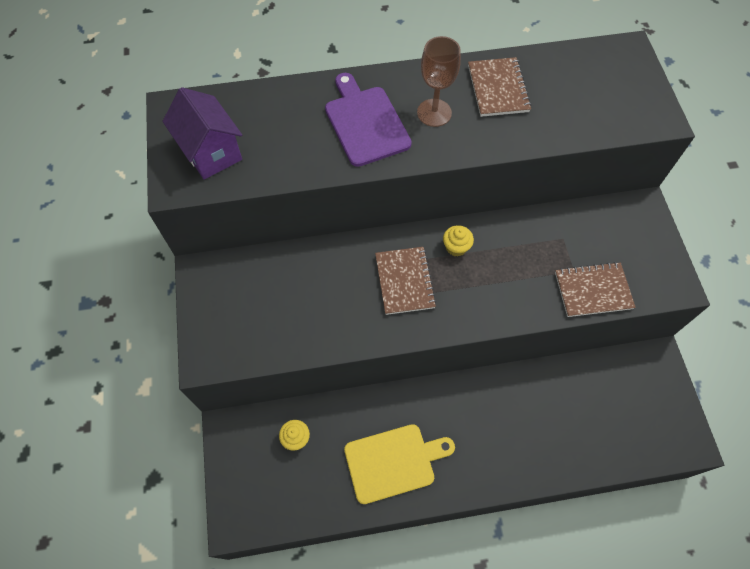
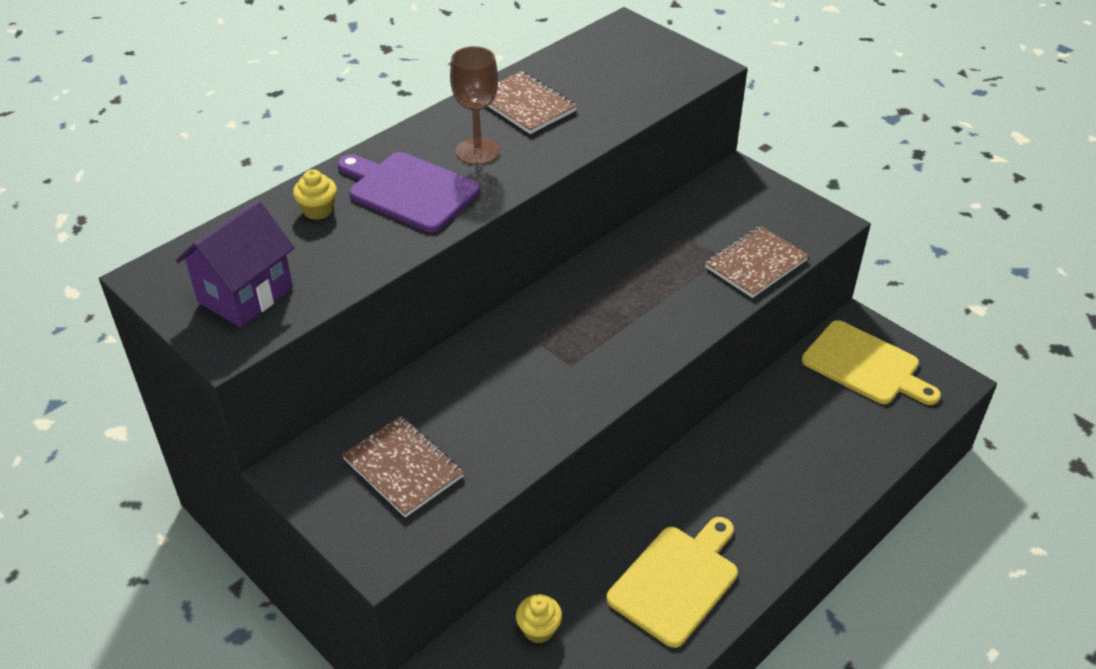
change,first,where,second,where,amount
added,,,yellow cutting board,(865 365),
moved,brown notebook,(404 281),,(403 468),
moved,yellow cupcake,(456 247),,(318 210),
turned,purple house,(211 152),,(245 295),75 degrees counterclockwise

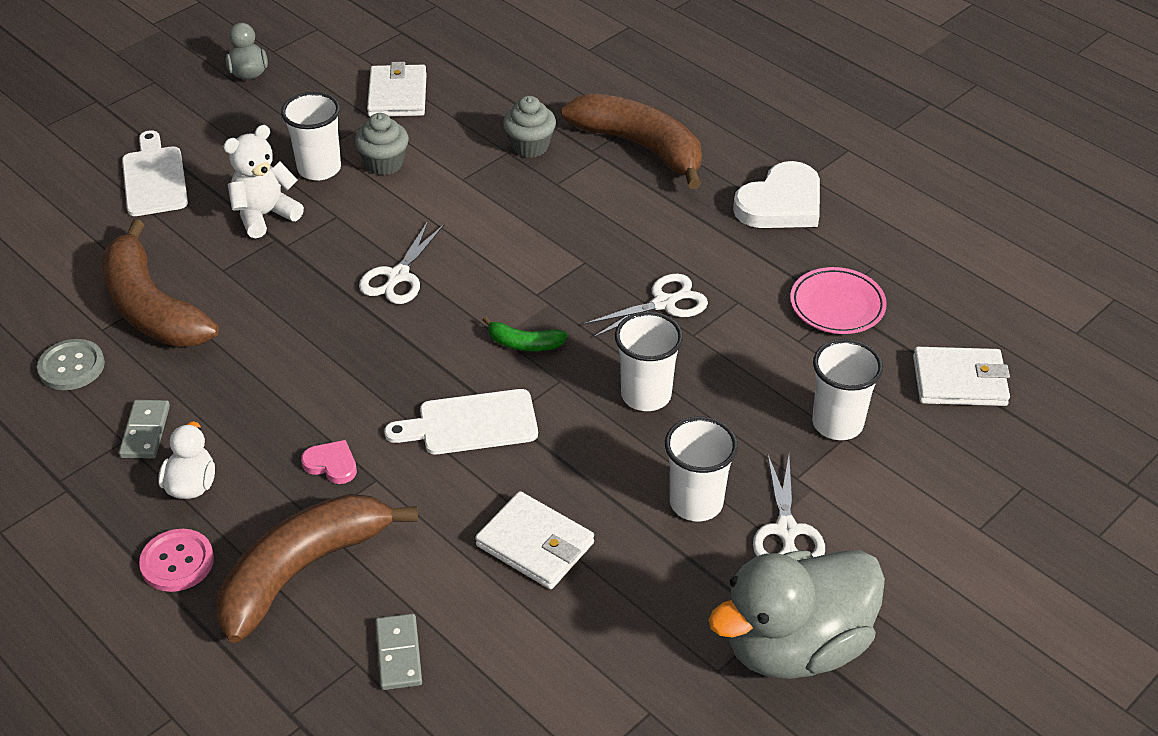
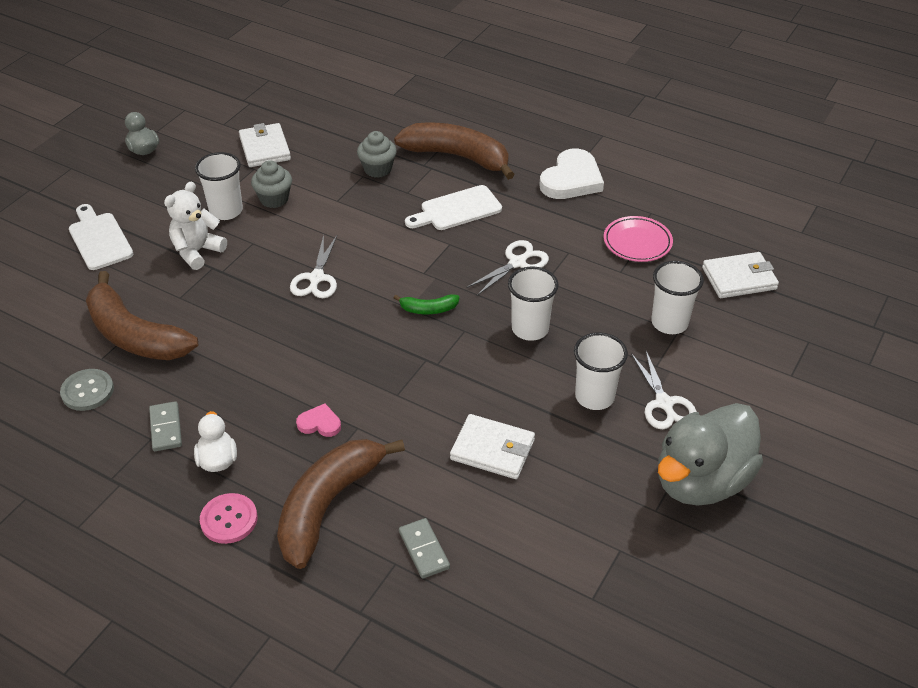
change,first,where,second,where,amount
moved,white cutting board,(471 423),,(457 209),

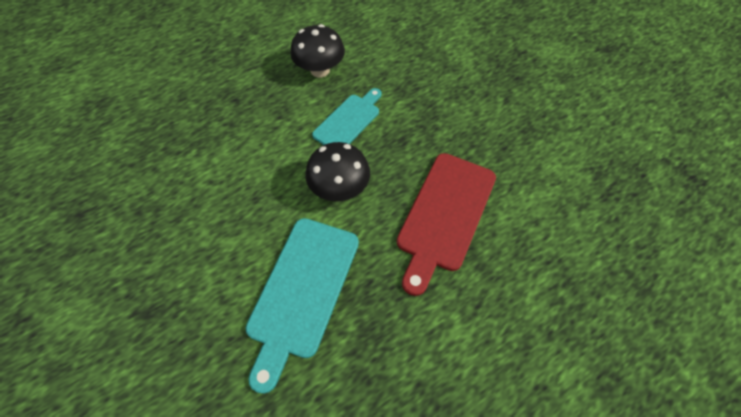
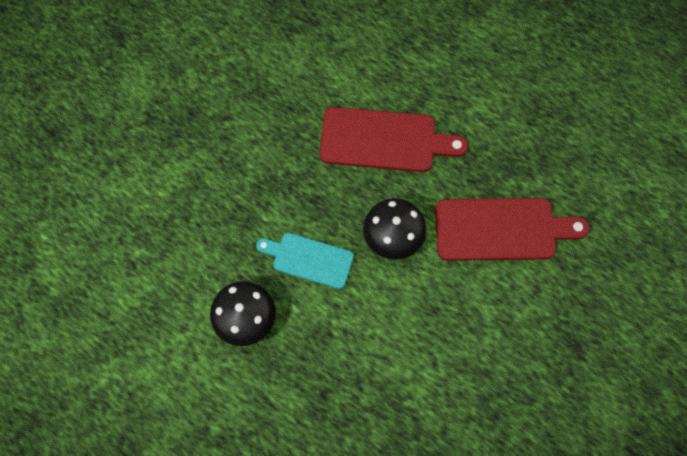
change,first,where,second,where,amount
recoloured,turquoise cutting board,(302 291),red cutting board,(501 229),

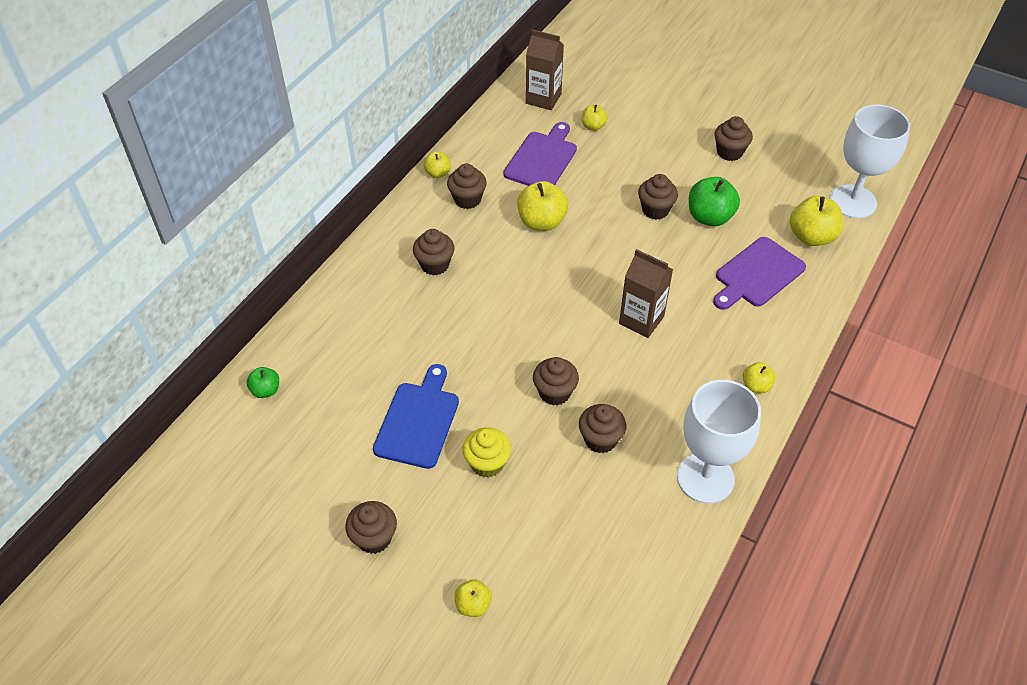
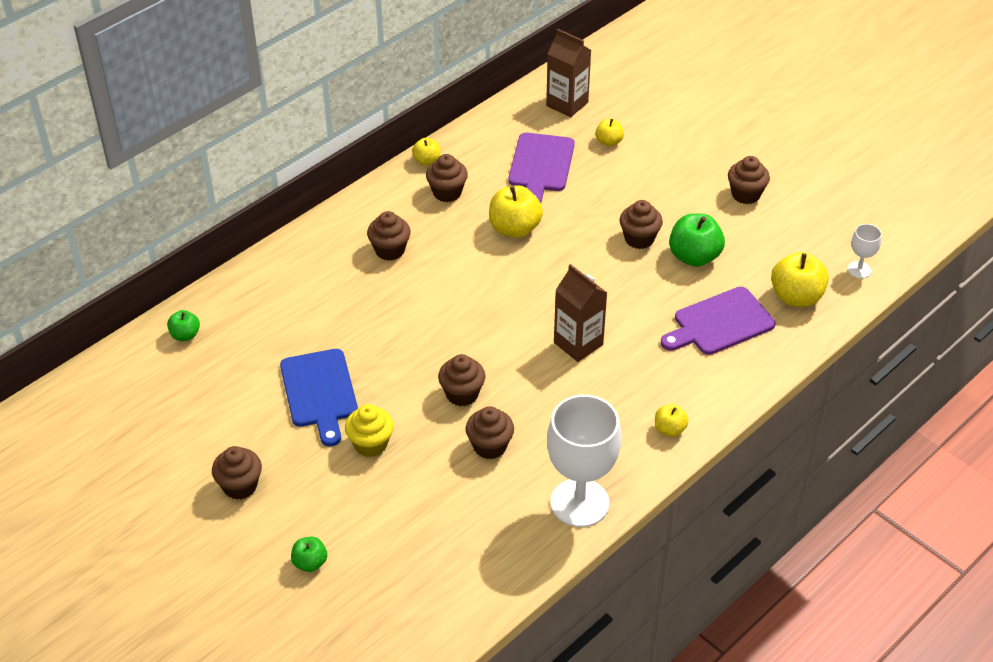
change,first,where,second,where,amount
recoloured,yellow apple,(473 605),green apple,(310 563),
turned,blue cutting board,(418 421),,(319 392),135 degrees clockwise
turned,purple cutting board,(542 159),,(540 166),150 degrees clockwise
resized,white goblet,(853 201),,(859 270),x0.45

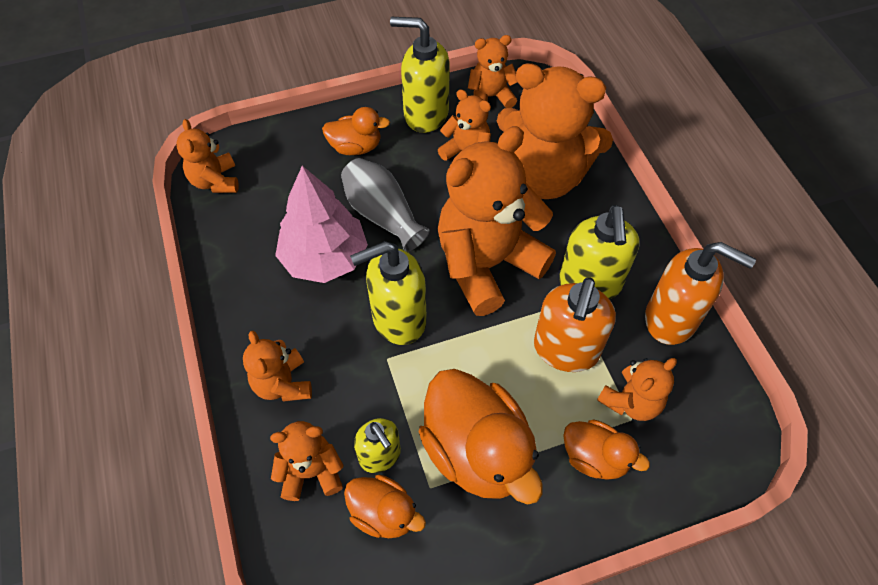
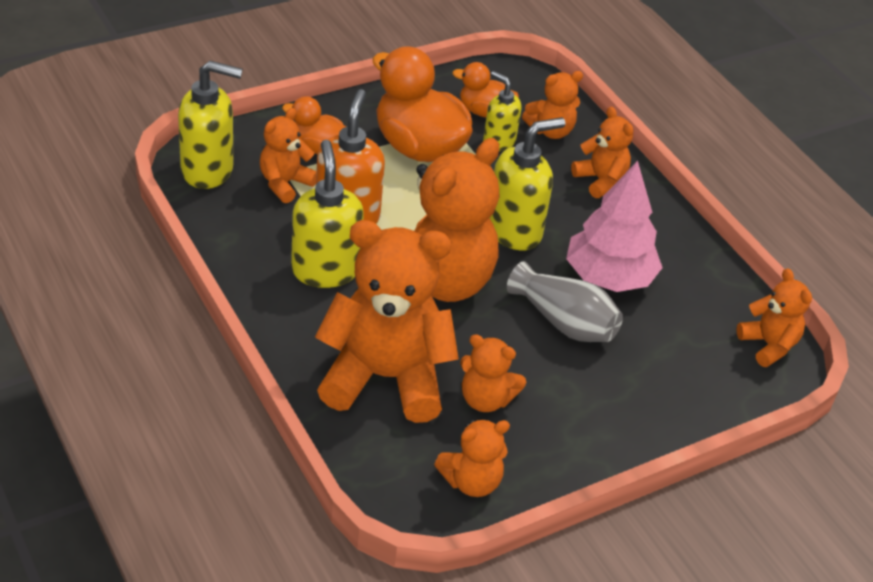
change,first,where,second,where,amount
removed,orange duck,(356 147),,,
removed,orange soap dispenser,(671 319),,,
moved,yellow soap dispenser,(425 114),,(208 170),

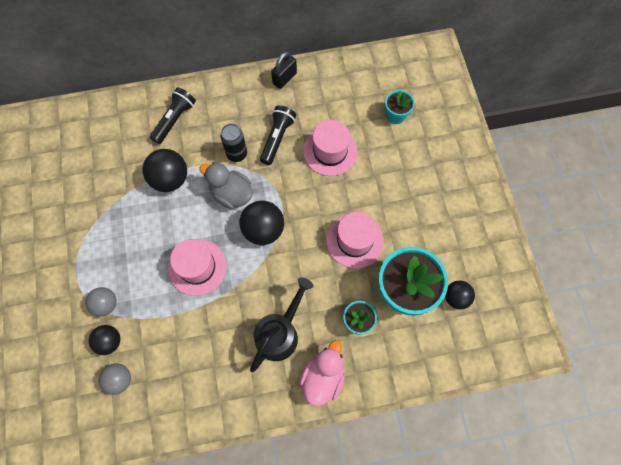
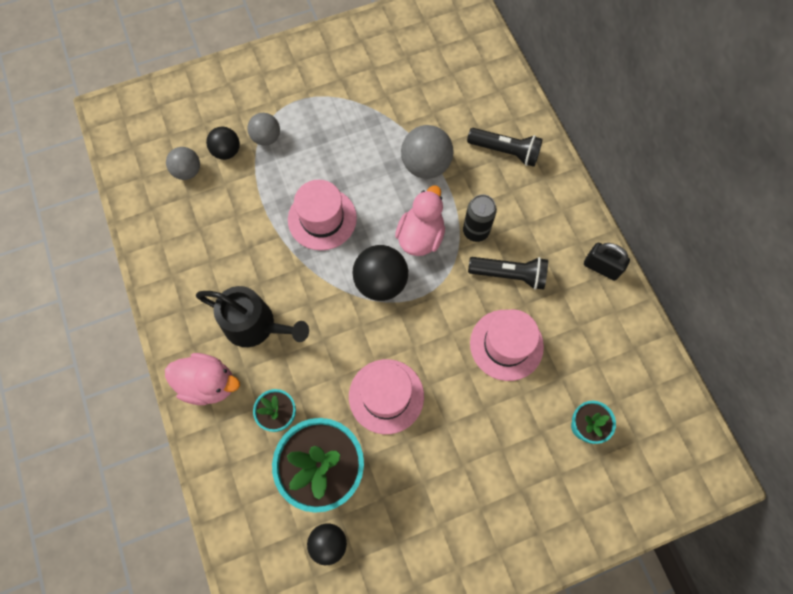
change,first,where,second,where,amount
recoloured,black ball,(170 179),grey ball,(426 165),
recoloured,grey duck,(231 194),pink duck,(420 236),

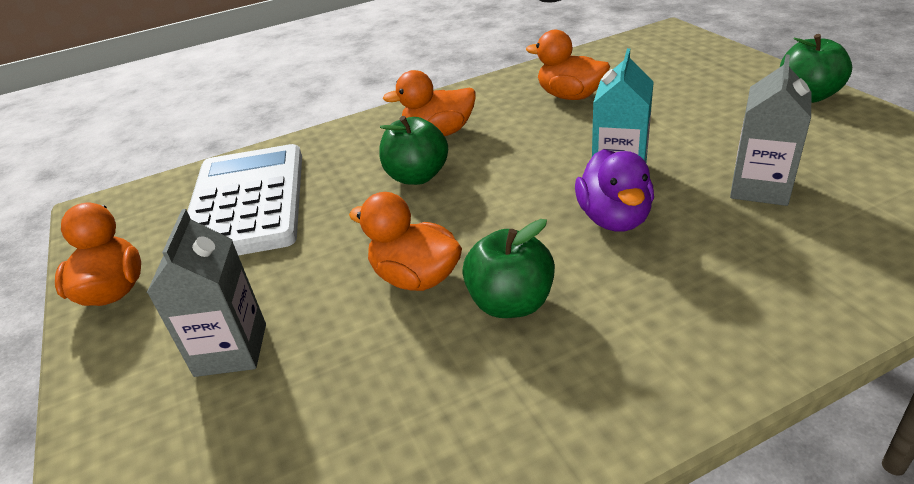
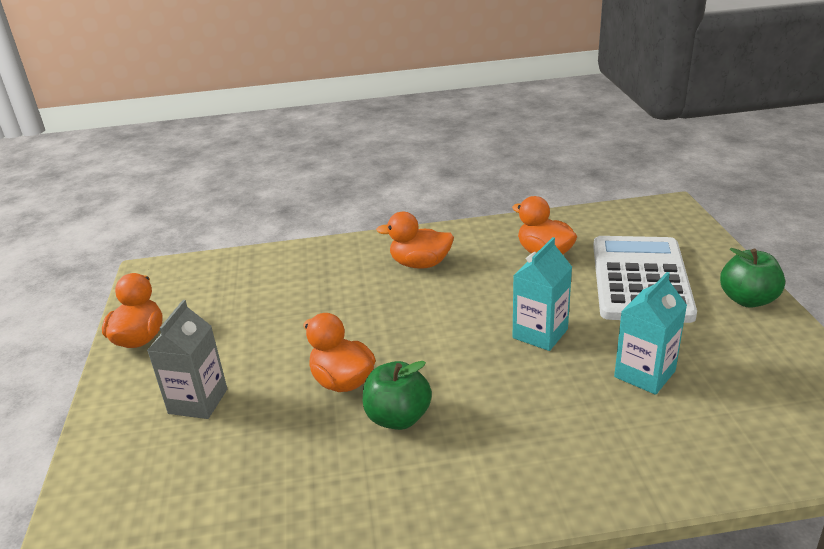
change,first,where,second,where,amount
removed,green apple,(417 176),,,
removed,purple duck,(614 218),,,
moved,white calculator,(246 203),,(640 279),
recoloured,grey carton,(760 188),turquoise carton,(644 374),

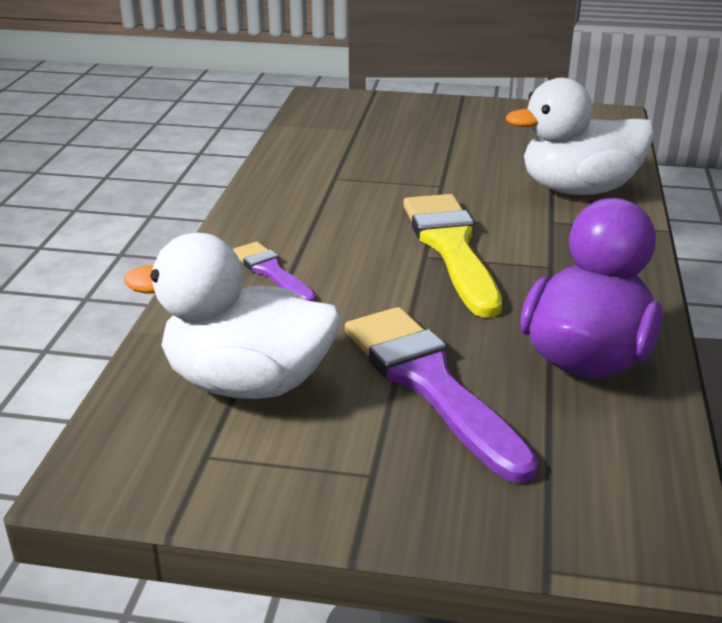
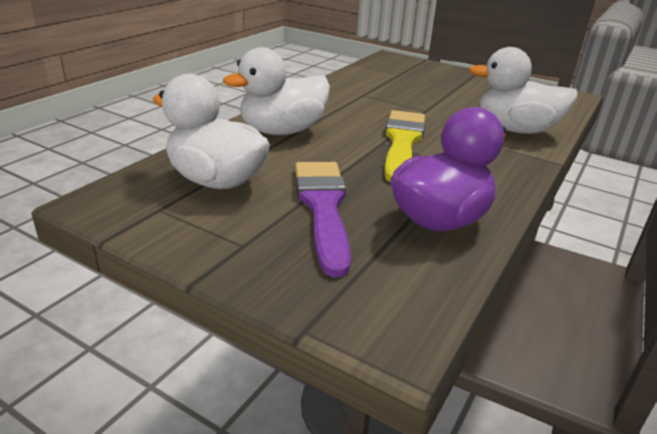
change,first,where,second,where,amount
replaced,purple brush,(271 272),white duck,(282 131),

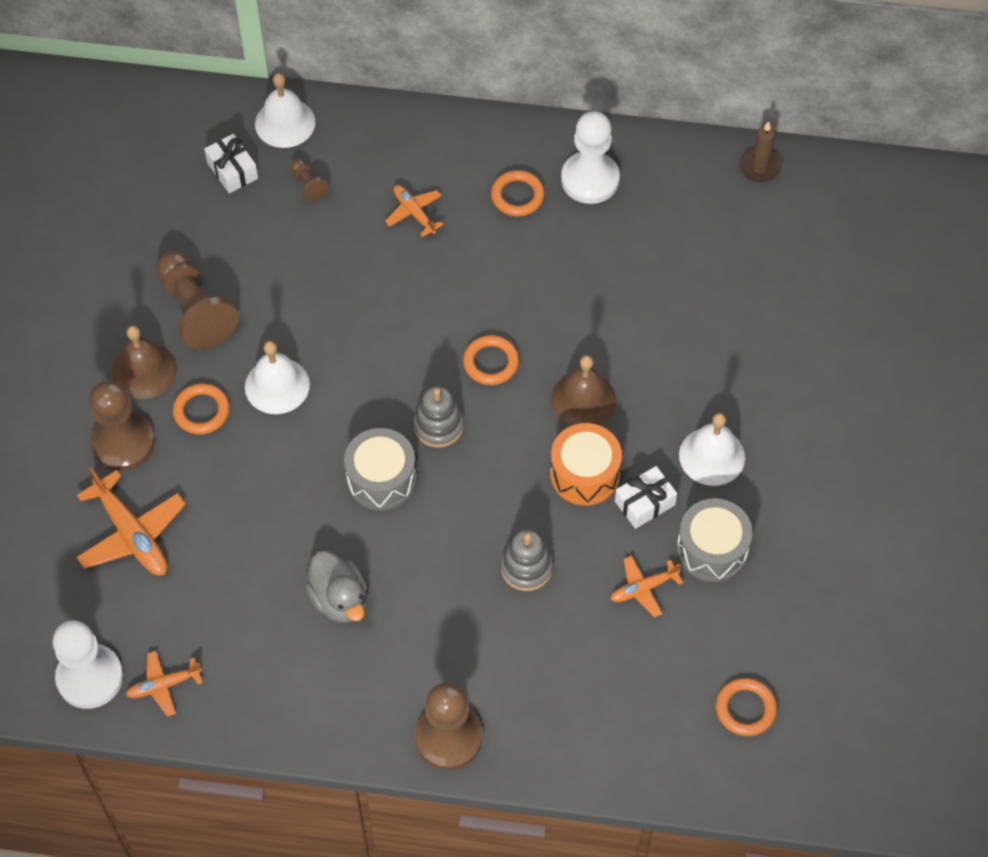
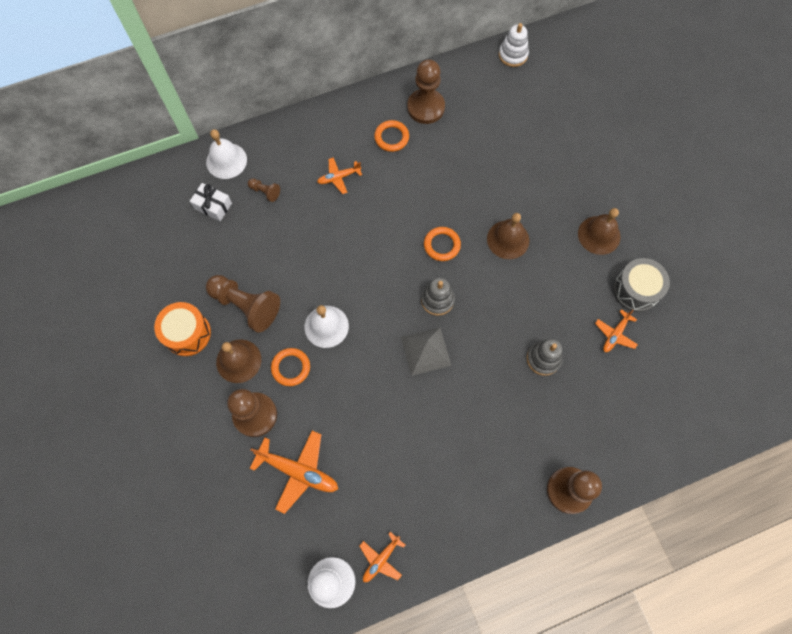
change,first,where,second,where,amount
removed,grey duck,(339 599),,,
removed,white gift,(644 503),,,
removed,orange ring,(745 709),,,
moved,orange drum,(584 474),,(187 333),
replaced,grey drum,(381 479),grey pyramid,(426 351),
replaced,brown candle,(759 167),white stacking toy,(513 55),
recoloured,white pawn,(590 179),brown pawn,(426 107),
recoloured,white bell,(712 456),brown bell,(599 235),
turned,orange plane,(414 213),,(339 177),45 degrees counterclockwise

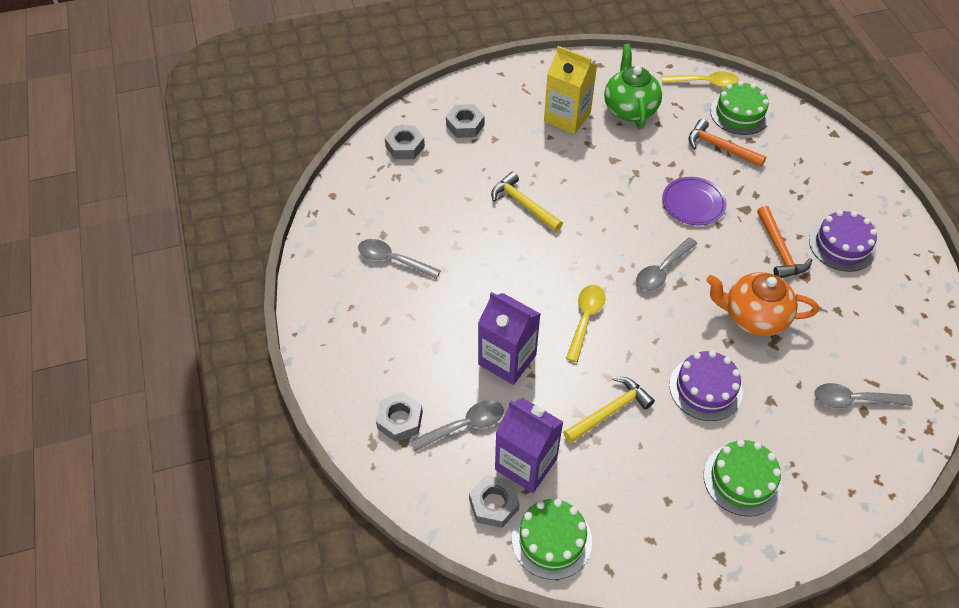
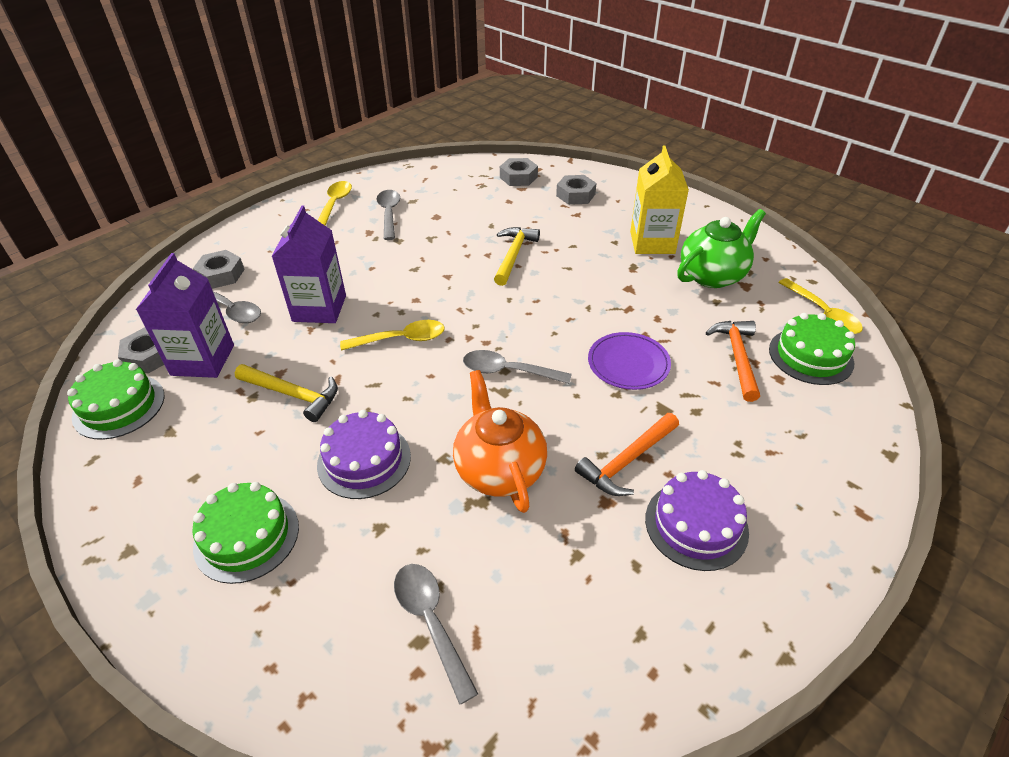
change,first,where,second,where,amount
added,,,yellow spoon,(334 204),

